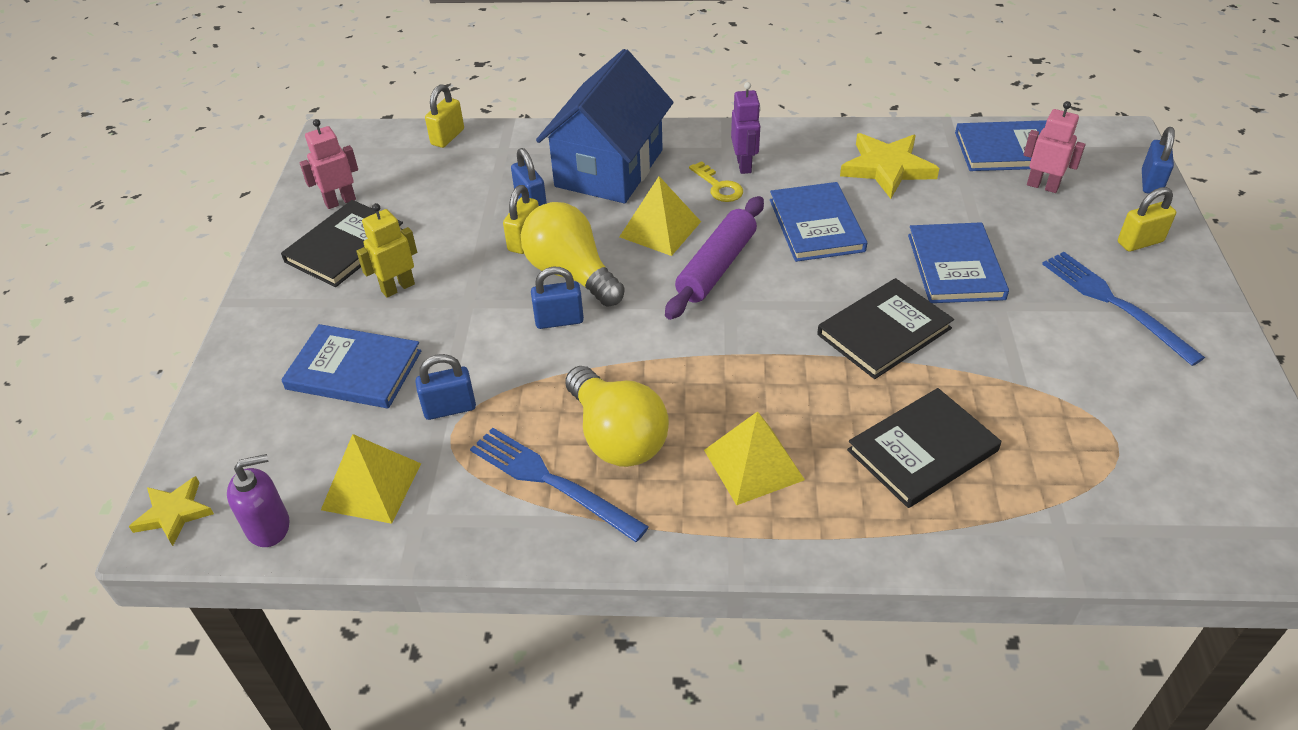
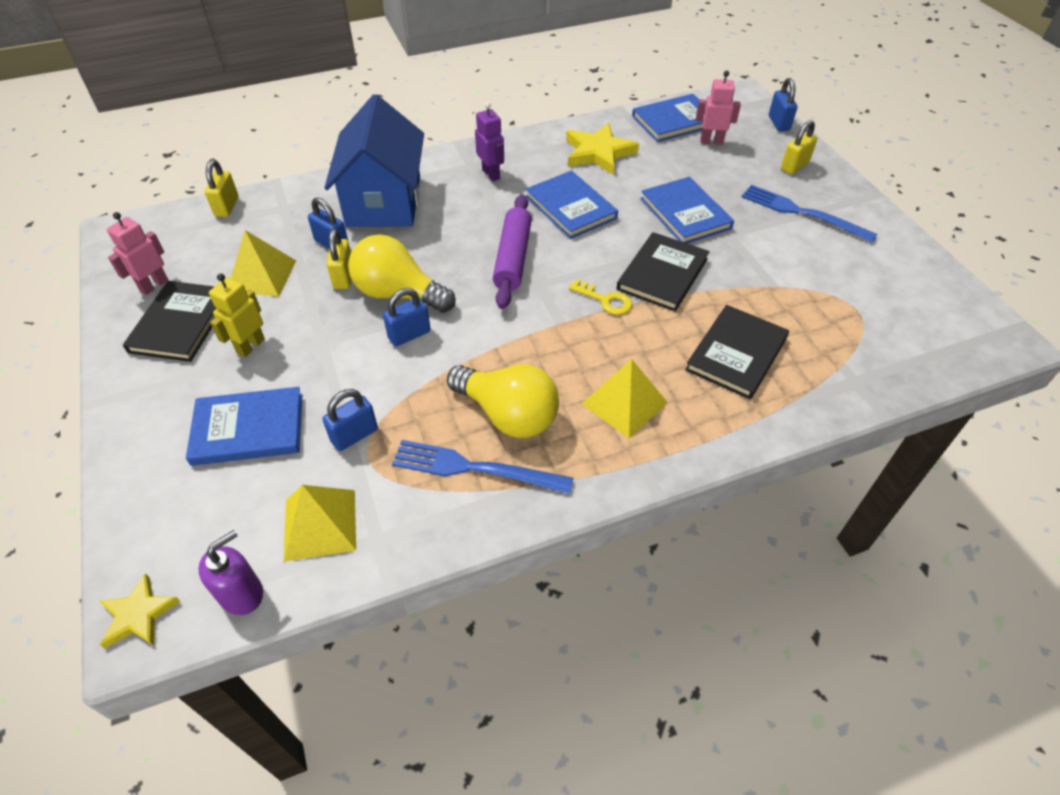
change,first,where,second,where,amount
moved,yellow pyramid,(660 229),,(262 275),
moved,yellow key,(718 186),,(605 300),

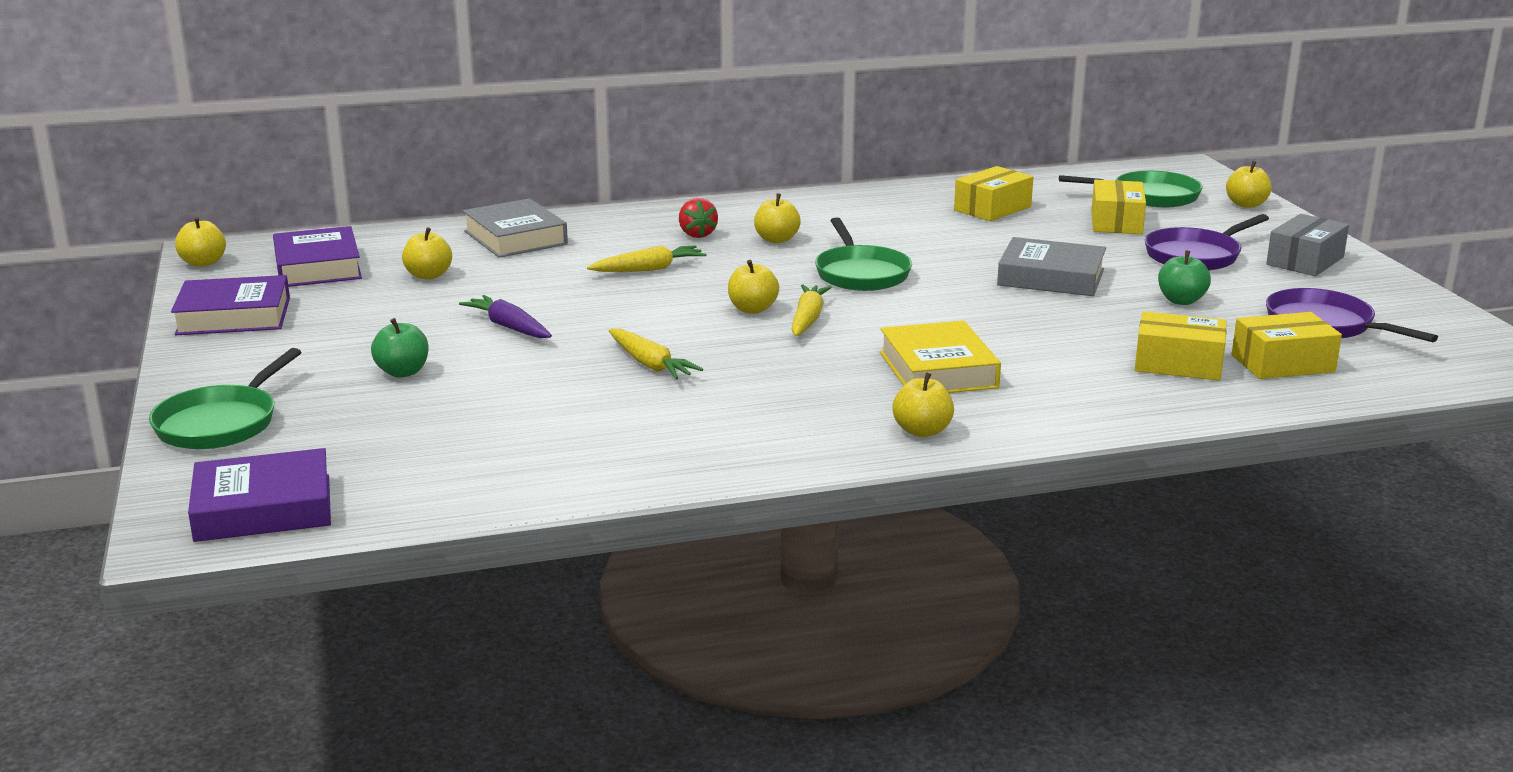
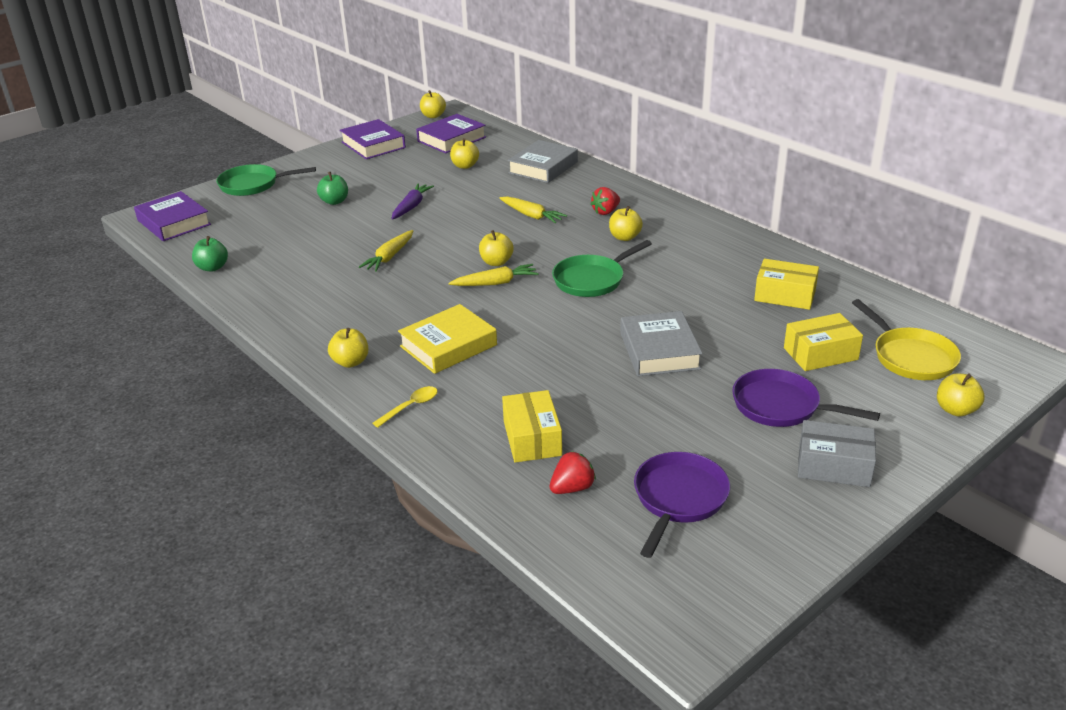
change,first,where,second,where,amount
added,,,yellow spoon,(410 407),
moved,green apple,(1181 301),,(212 267),
replaced,yellow box,(1282 363),red strawberry,(572 488),
recoloured,green pan,(1150 196),yellow pan,(910 357),

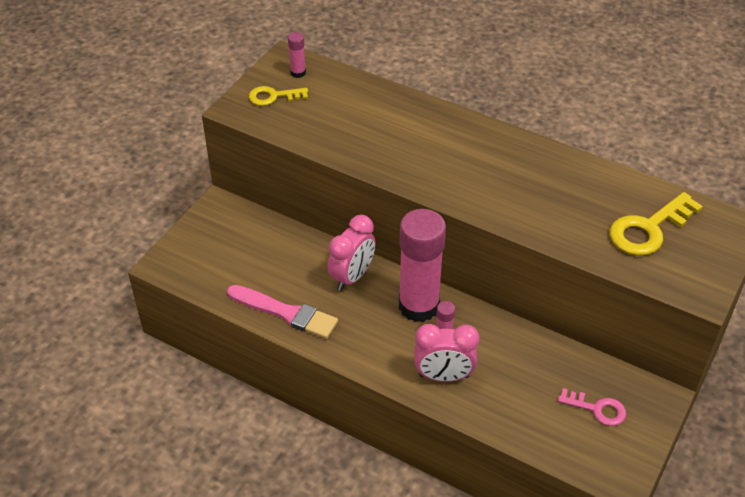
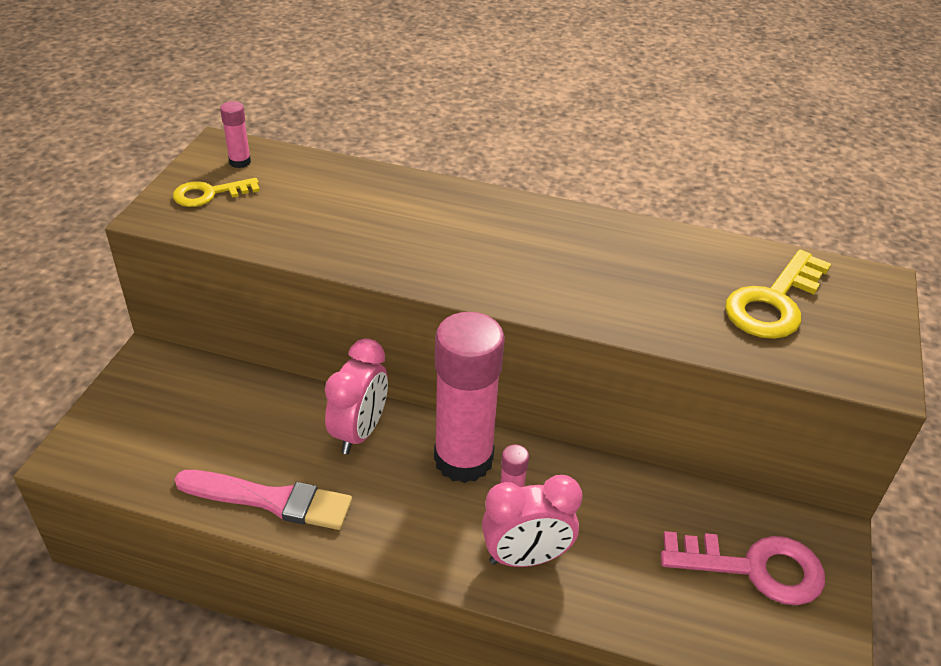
change,first,where,second,where,amount
resized,pink key,(597 409),,(754 568),x1.62

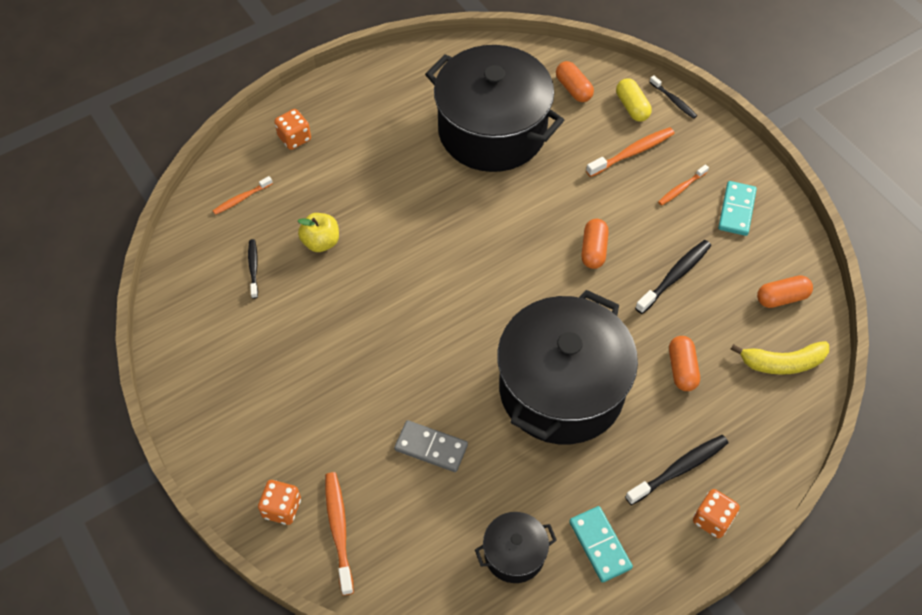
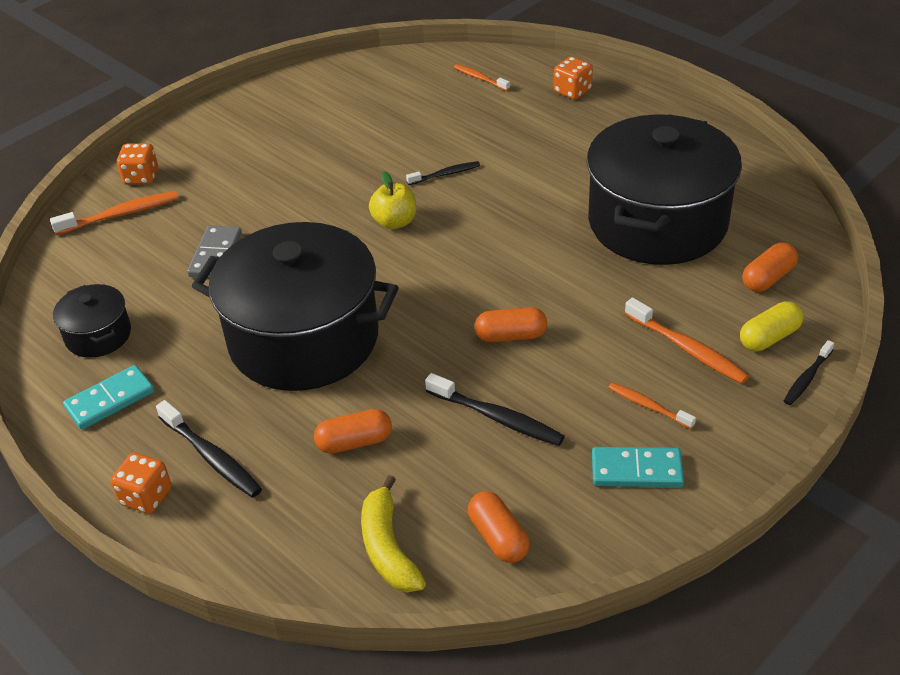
change,first,where,second,where,amount
moved,black toothbrush,(253 268),,(445 174),
moved,yellow apple,(321 242),,(395 222),

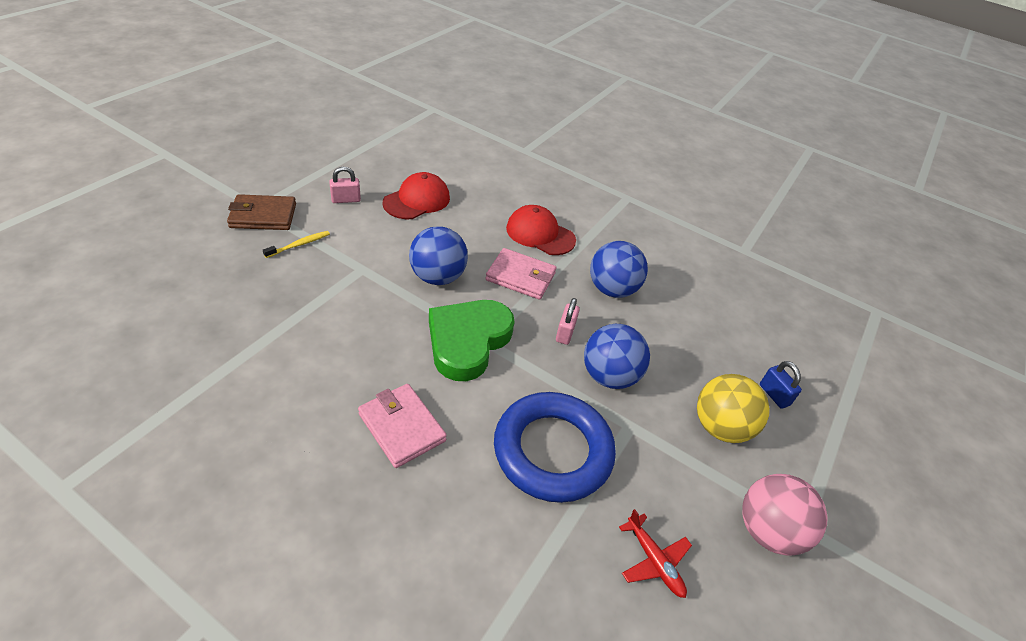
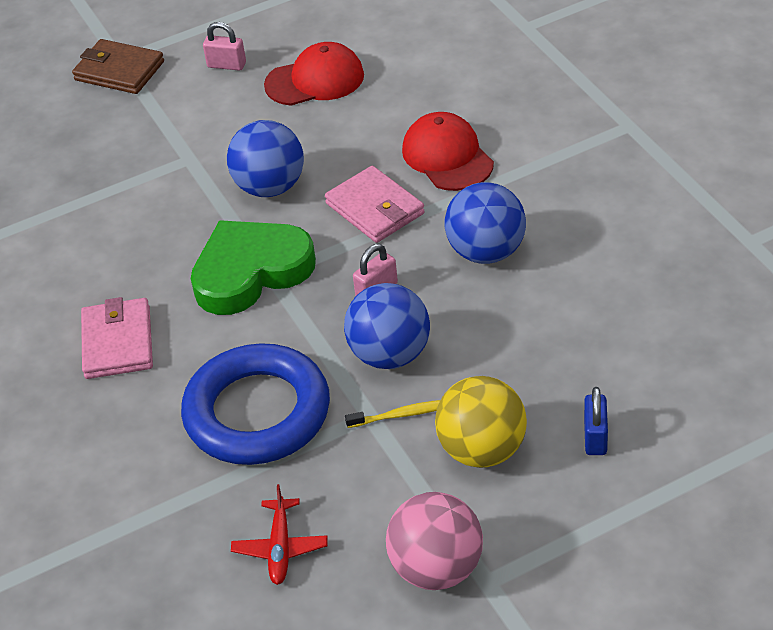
change,first,where,second,where,amount
moved,yellow toothbrush,(299 245),,(401 415),

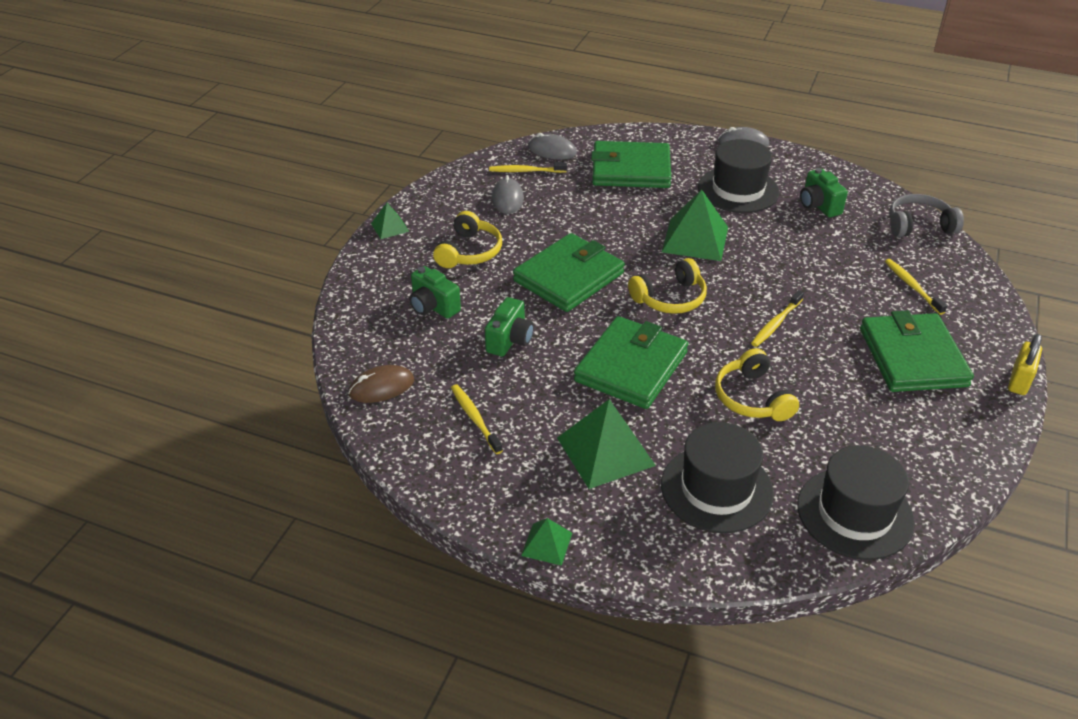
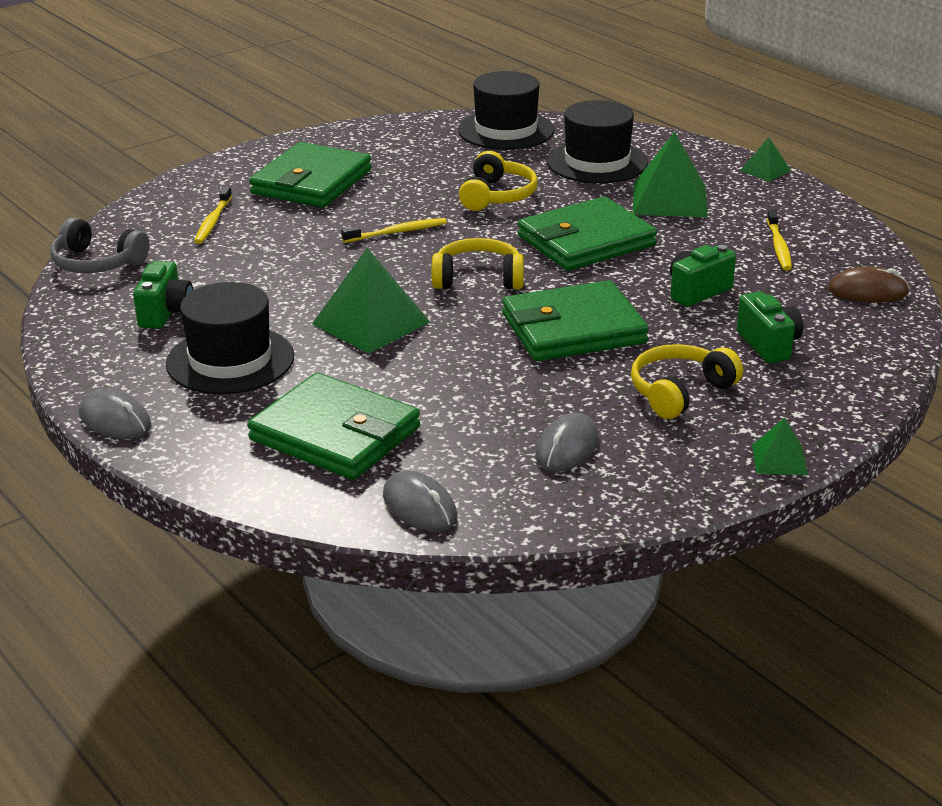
change,first,where,second,where,amount
removed,yellow toothbrush,(526 171),,,
removed,yellow padlock,(1019 381),,,

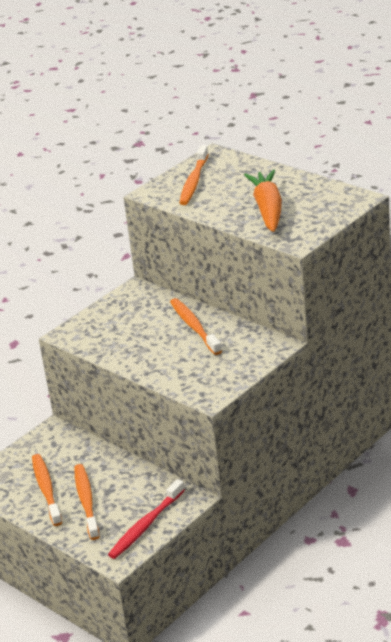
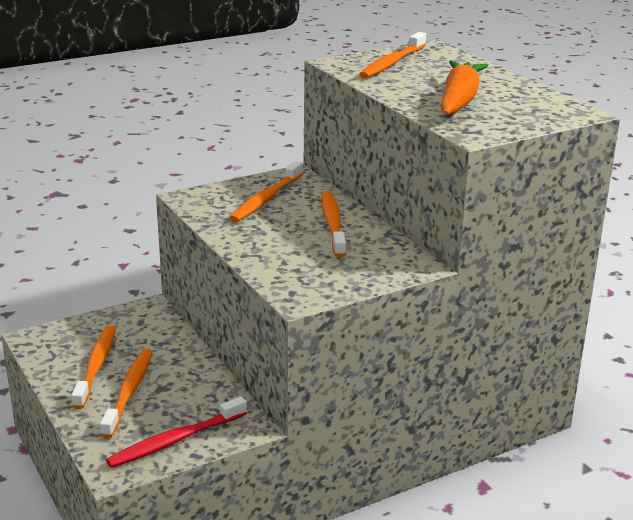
change,first,where,second,where,amount
added,,,orange toothbrush,(266 199),

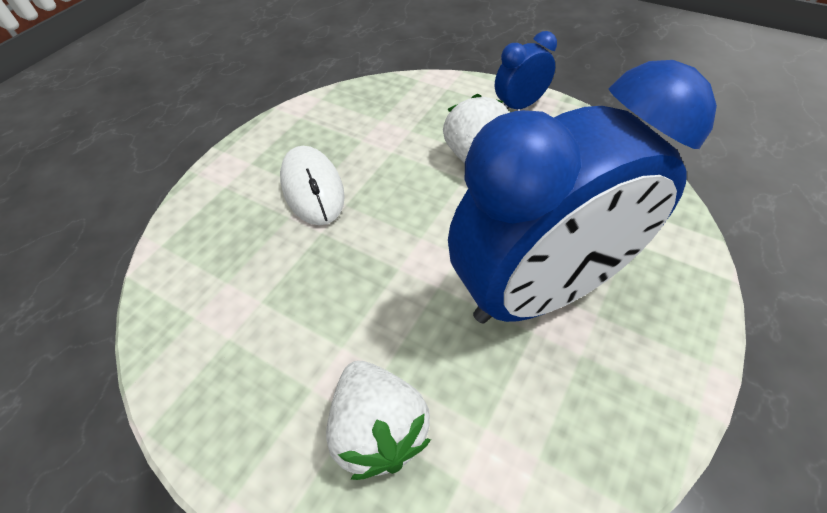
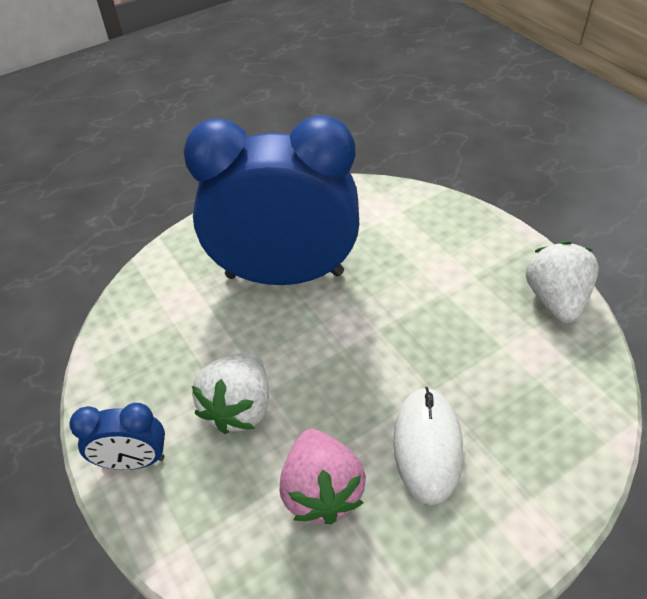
change,first,where,second,where,amount
added,,,pink strawberry,(321 491),
moved,white strawberry,(379 429),,(555 300),

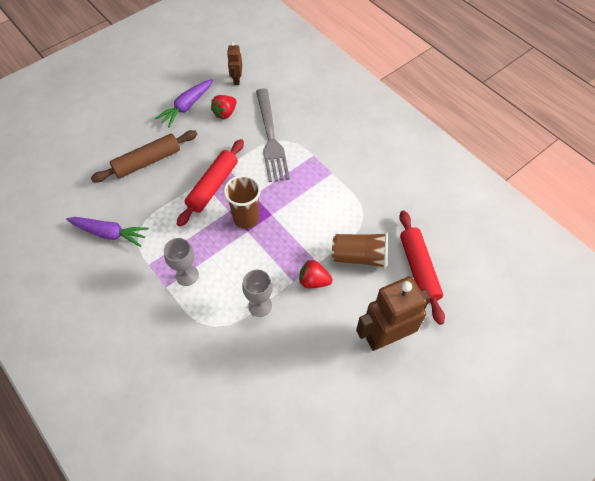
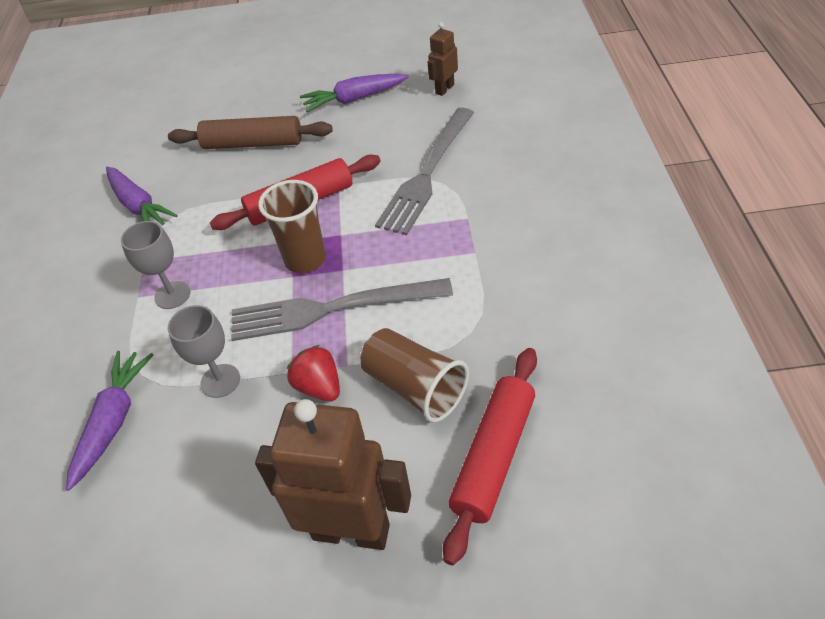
change,first,where,second,where,amount
removed,red strawberry,(225 113),,,
added,,,purple carrot,(114 420),
added,,,grey fork,(331 309),

